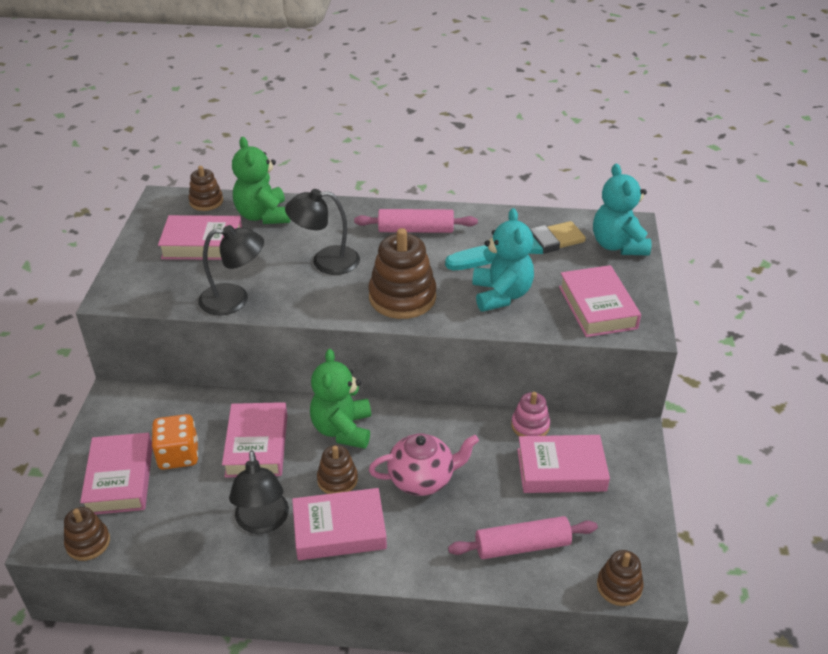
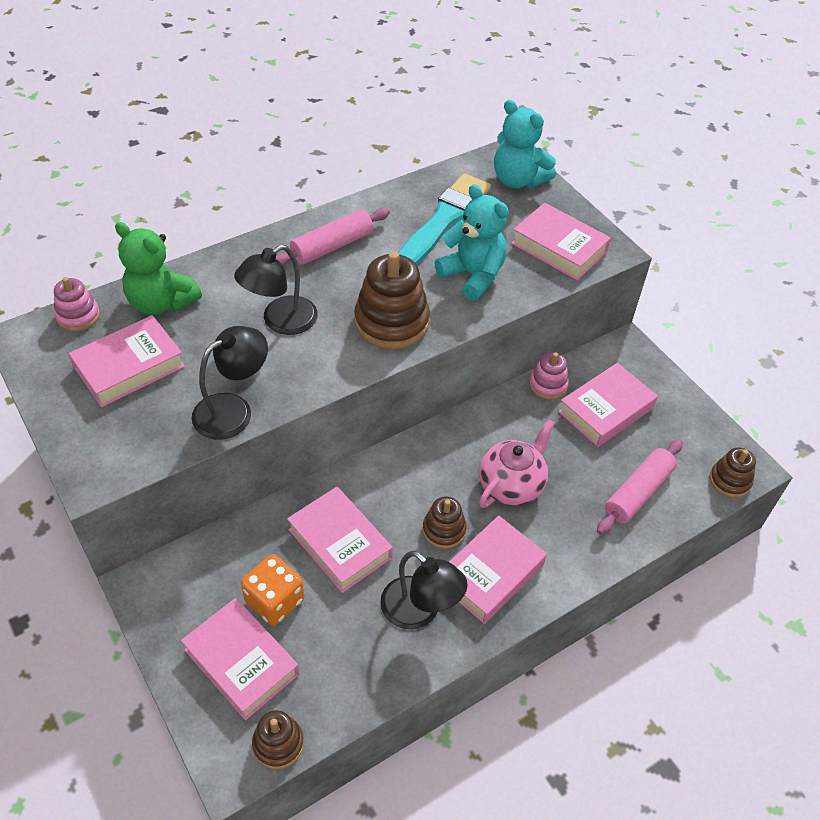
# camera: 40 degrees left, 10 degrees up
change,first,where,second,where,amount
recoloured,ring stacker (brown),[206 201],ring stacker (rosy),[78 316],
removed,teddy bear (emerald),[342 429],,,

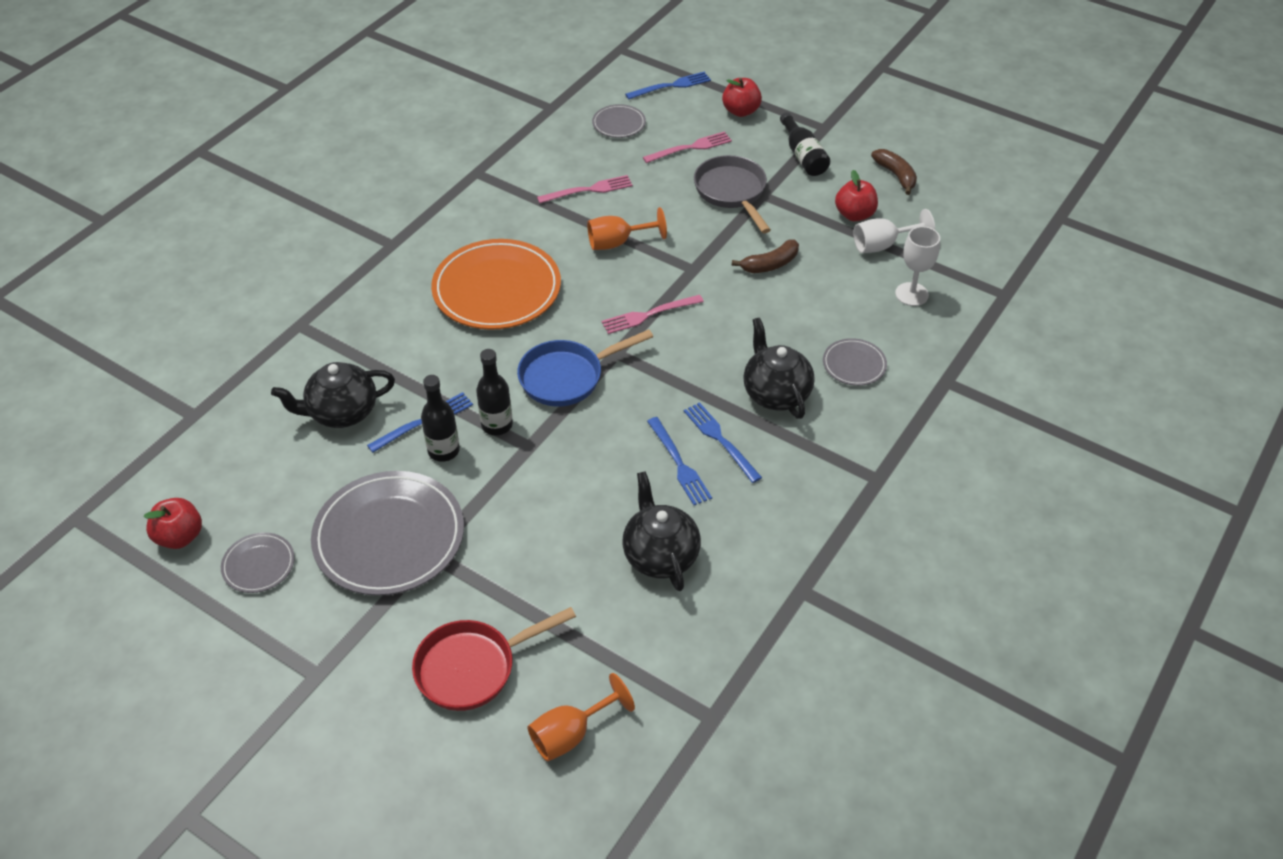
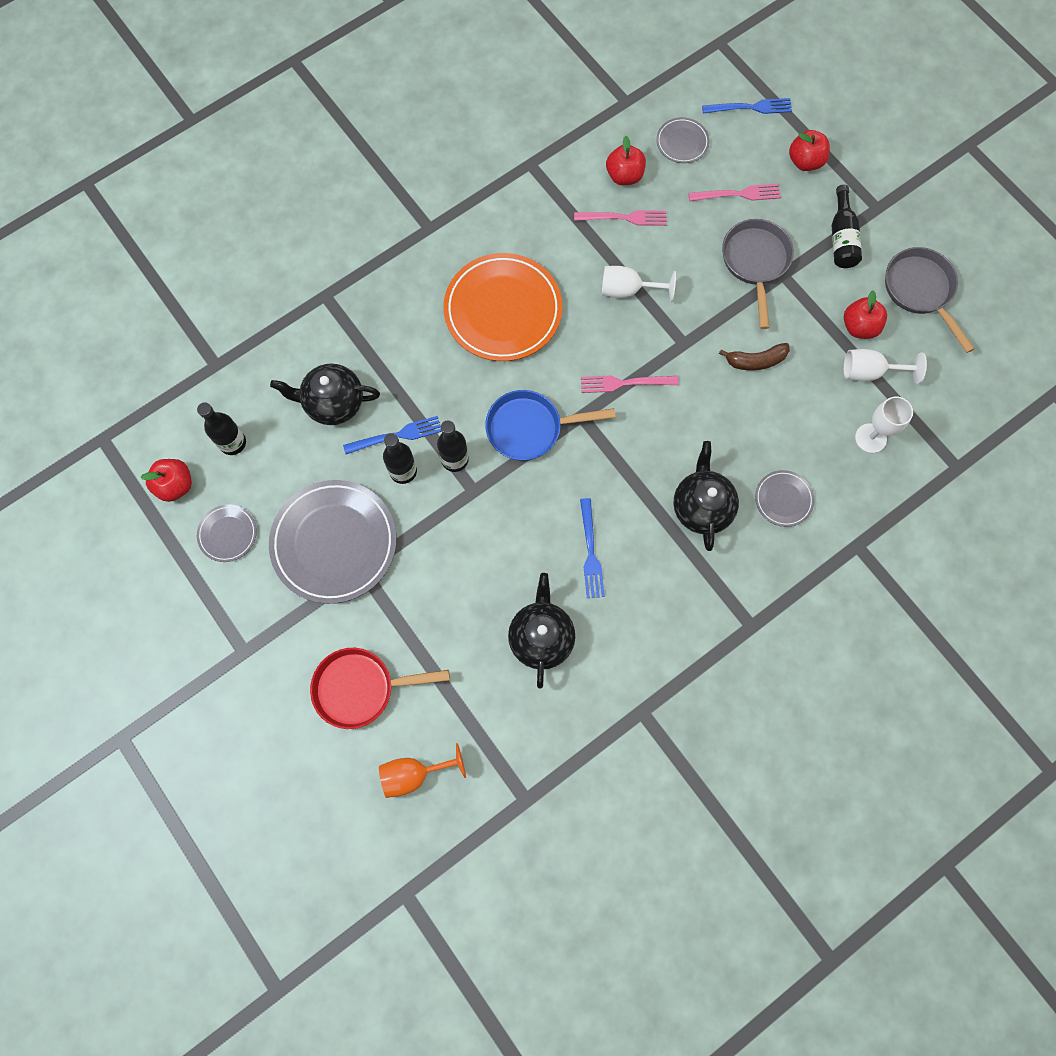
# camera: 20 degrees right, 25 degrees up
change,first,where,second,where,amount
replaced,banana (brown),[896 175],skillet (gray),[920 291],
recoloured,goblet (bright orange),[617 243],goblet (pure white),[627 290],
removed,dinner fork (blue),[719 439],,,
added,,,apple (crimson),[624 176],
added,,,bottle (black),[233 443],

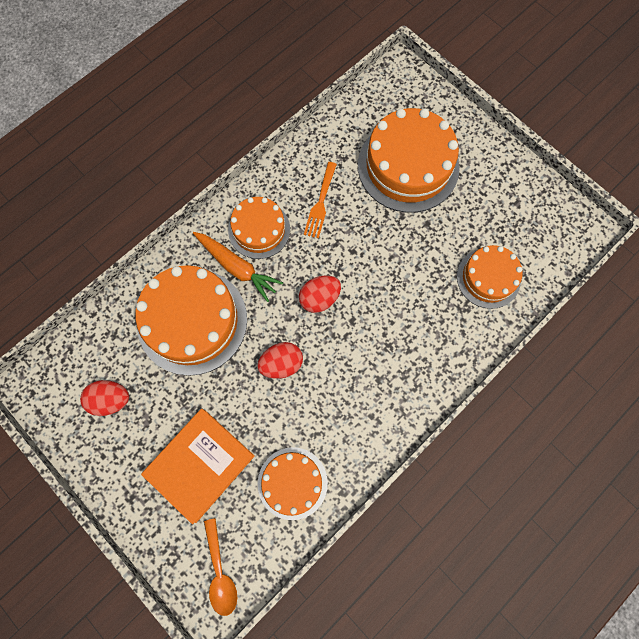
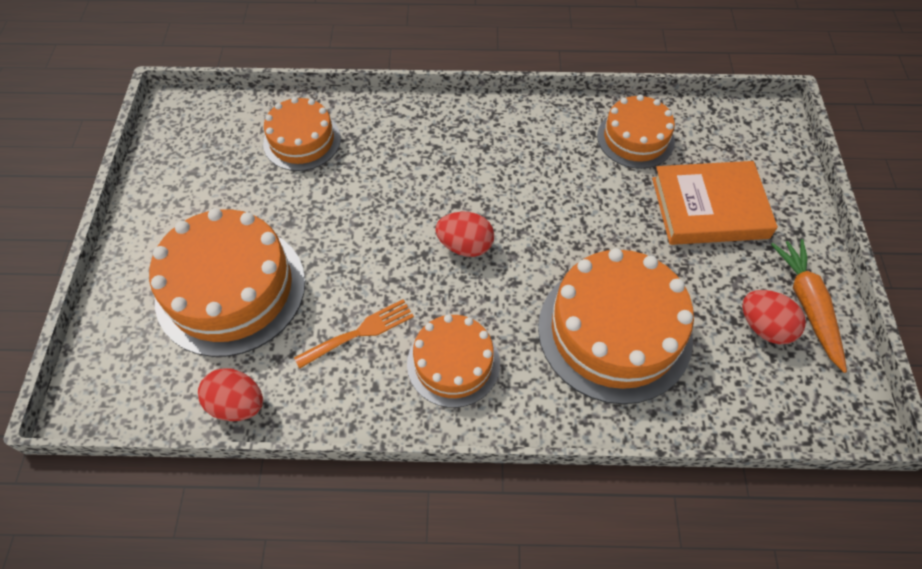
# camera: 135 degrees left, 15 degrees down
change,first,where,second,where,amount
moved,toy carrot (bright orange),[237 267],,[808 305],
moved,egg shape (crimson),[281 364],,[237 404],
removed,spoon (bright orange),[220 572],,,

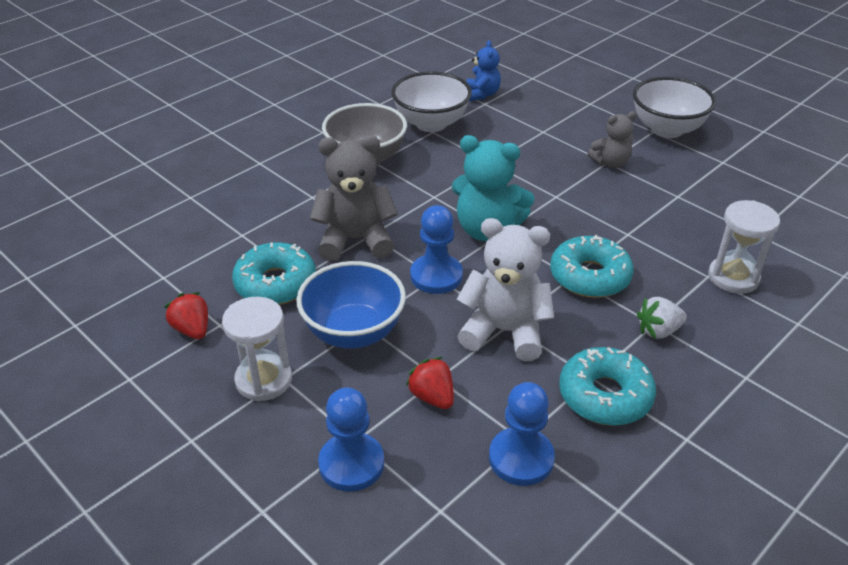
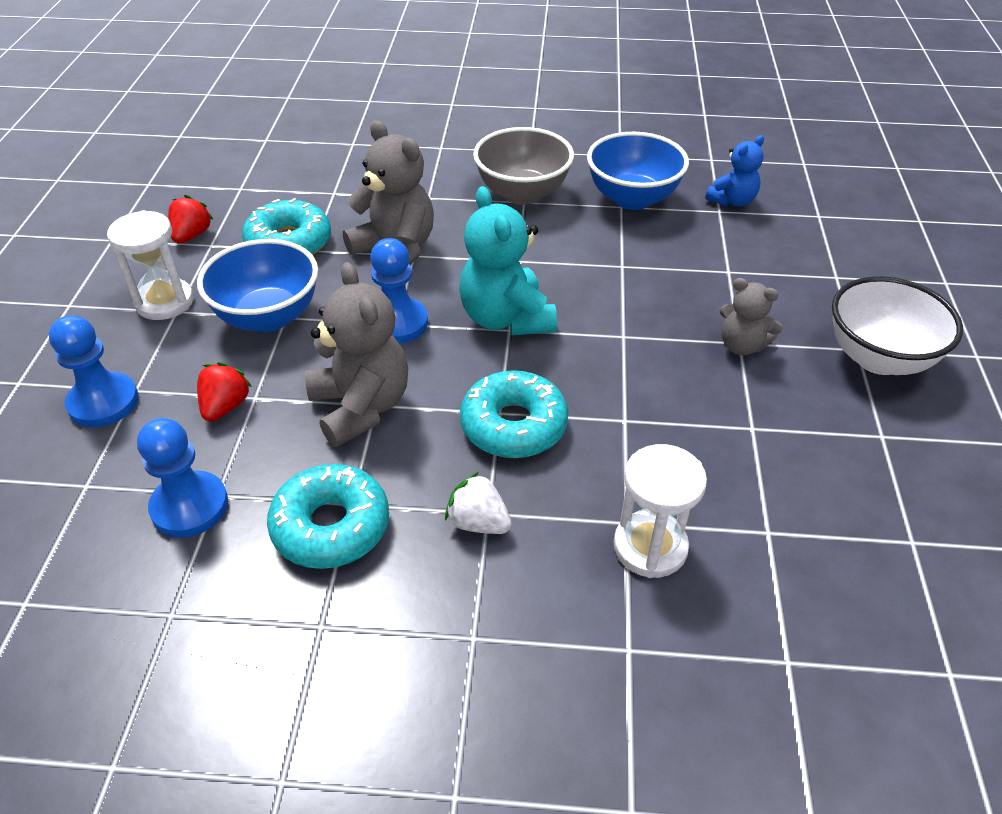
# camera: 50 degrees right, 5 degrees up
change,first,where,second,where,amount
recoloured,deep dish (pure white),[431 123],deep dish (blue),[632 198],
recoloured,teddy bear (pure white),[504 331],teddy bear (gray),[361 407],

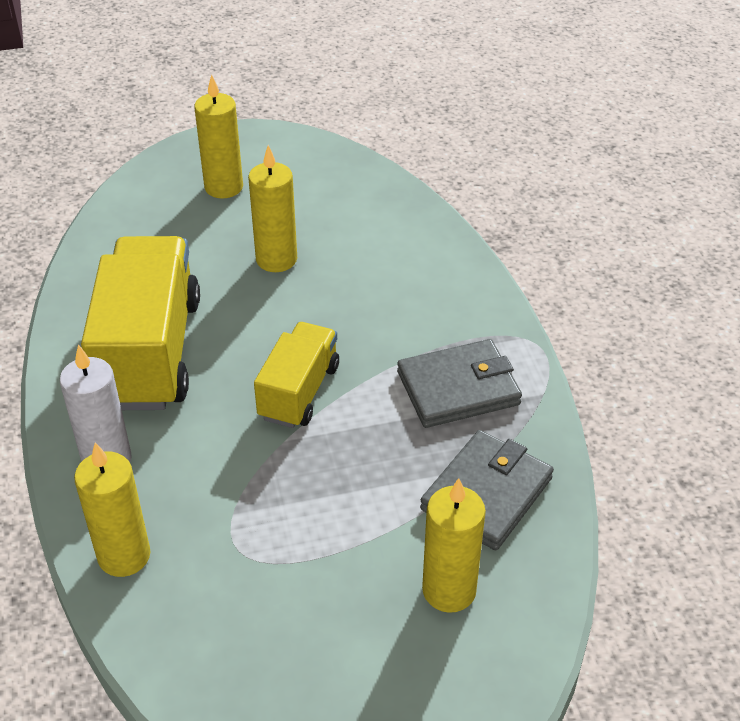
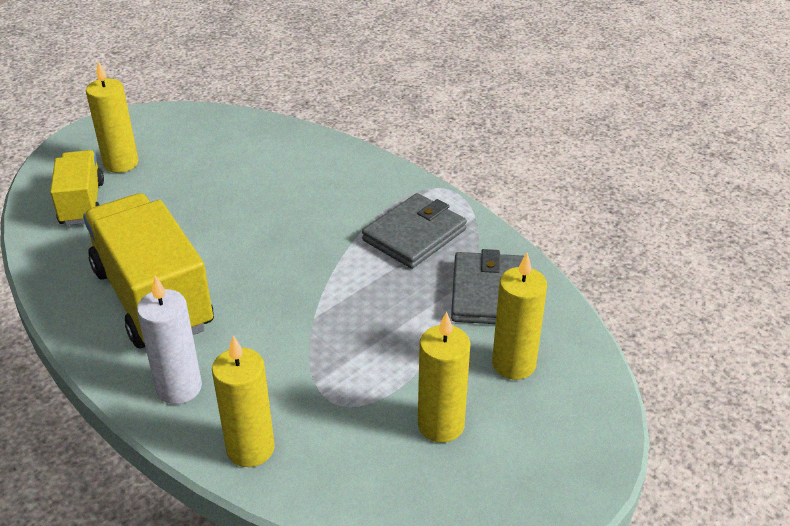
# camera: 30 degrees left, 5 degrees down
change,first,where,second,where,amount
moved,pillar candle (golden),[276 259],,[441 425],
moved,lorry (golden),[299 392],,[82 203],

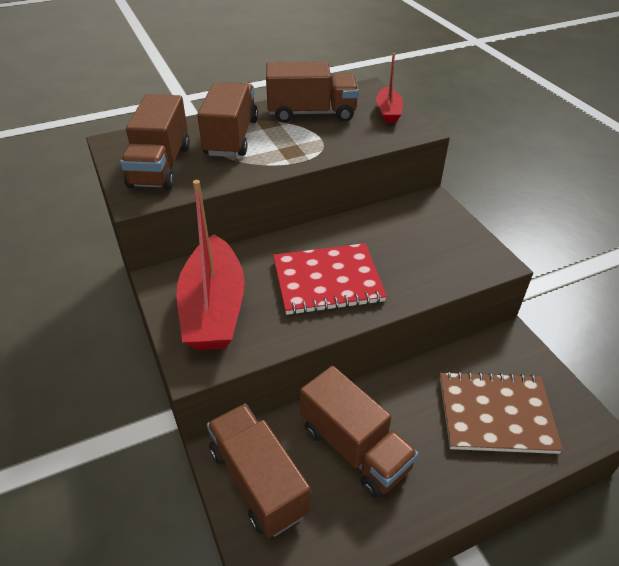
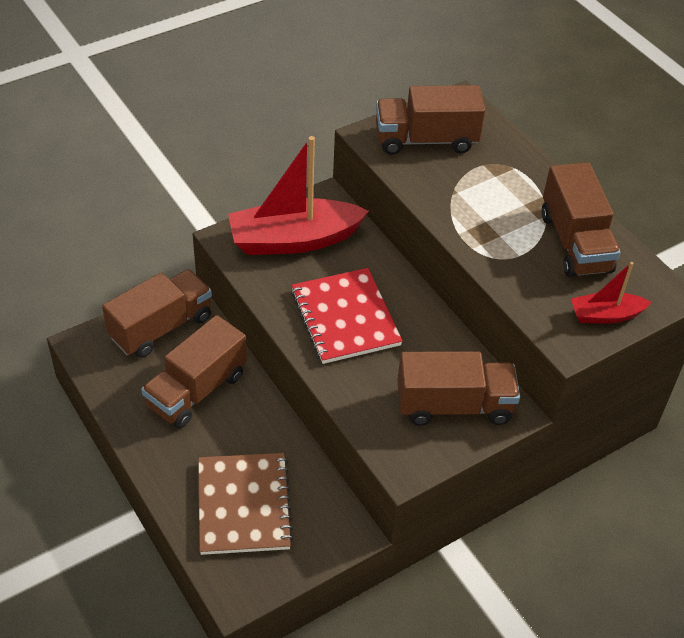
# camera: 80 degrees right, 5 degrees up
change,first,where,second,where,amount
moved,lorry (brown),[231 137],,[454 406],

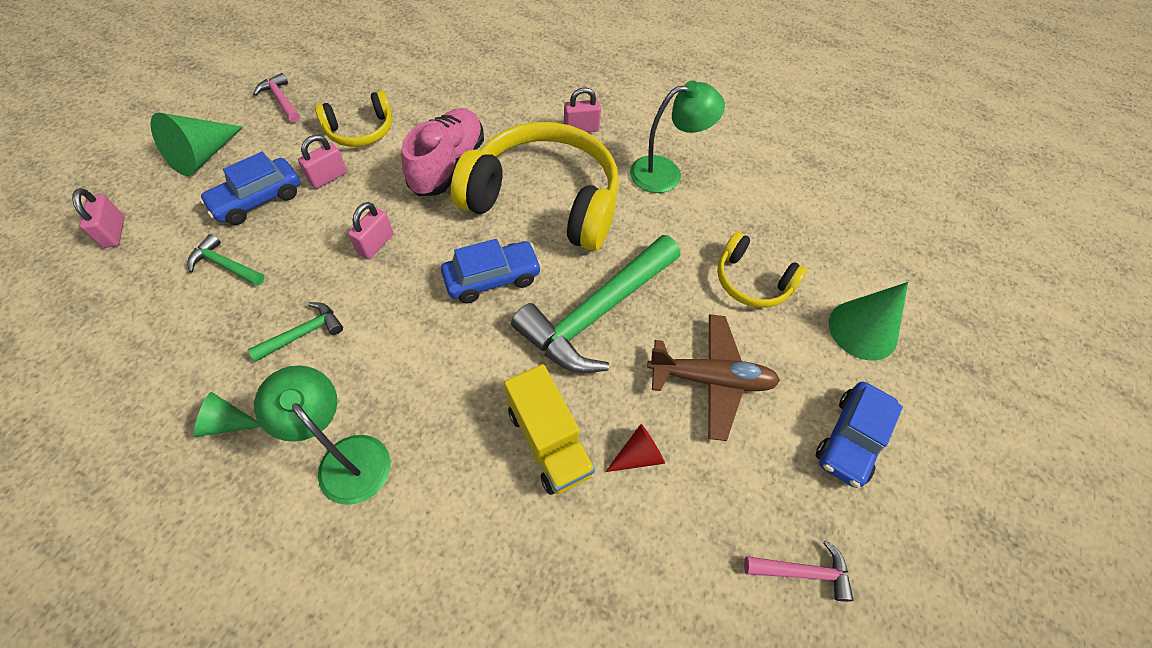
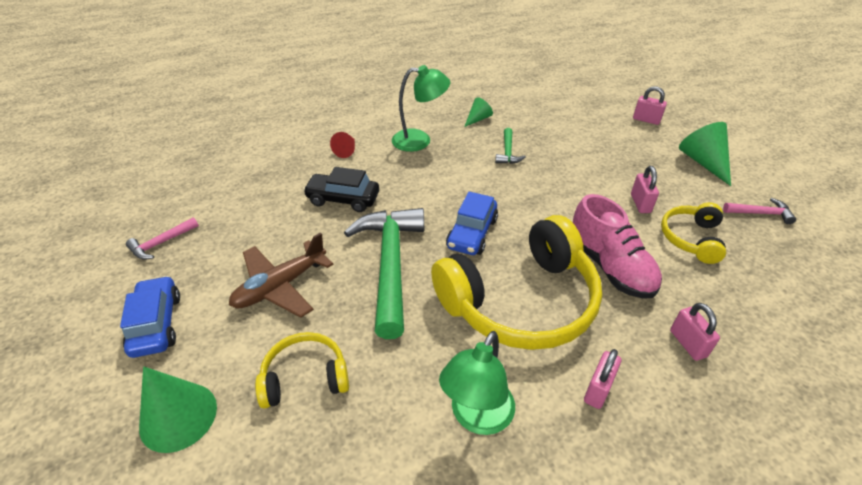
# camera: 135 degrees right, 15 degrees down
change,first,where,second,where,amount
removed,automobile (blue),[258 200],,,
moved,lock (rosy),[376 244],,[687 343],
removed,claw hammer (emerald),[225 265],,,
replaced,lorry (golden),[549 441],automobile (black),[343 199],
moved,cone shape (crimson),[638 455],,[346 151],

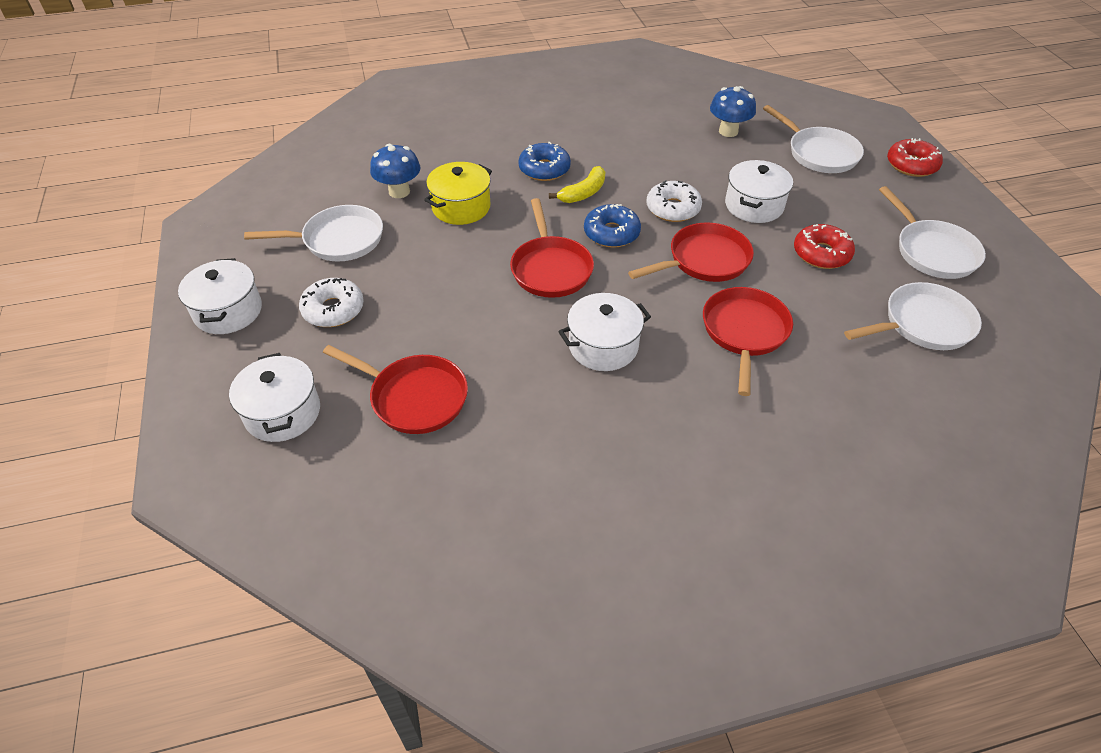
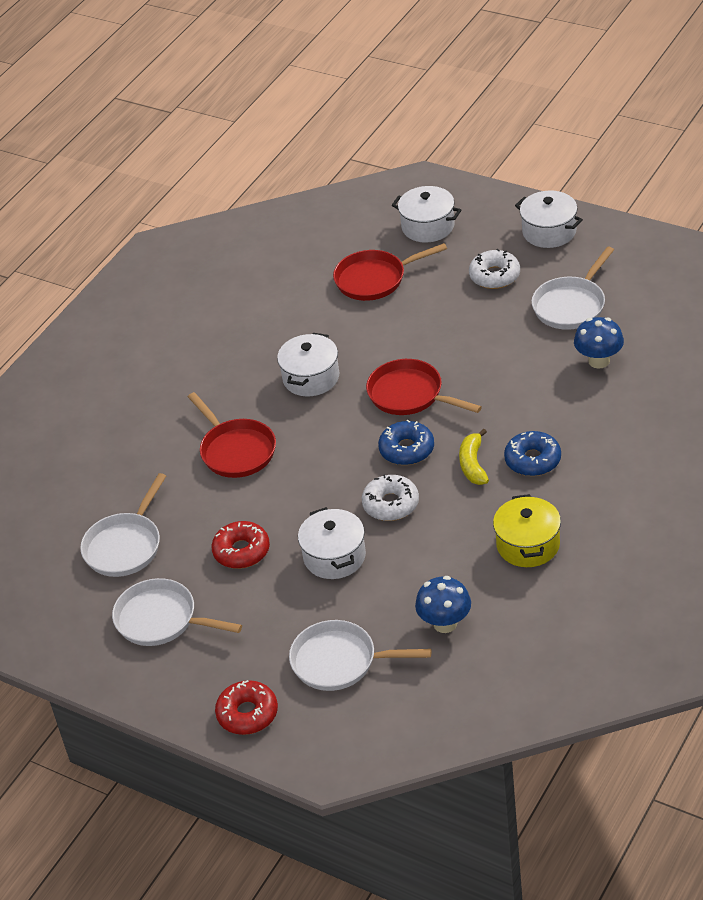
# camera: 140 degrees right, 5 degrees down
change,first,where,second,where,amount
moved,stockpot (golden),[461 207],,[528 545],
removed,skillet (crimson),[704 260],,,

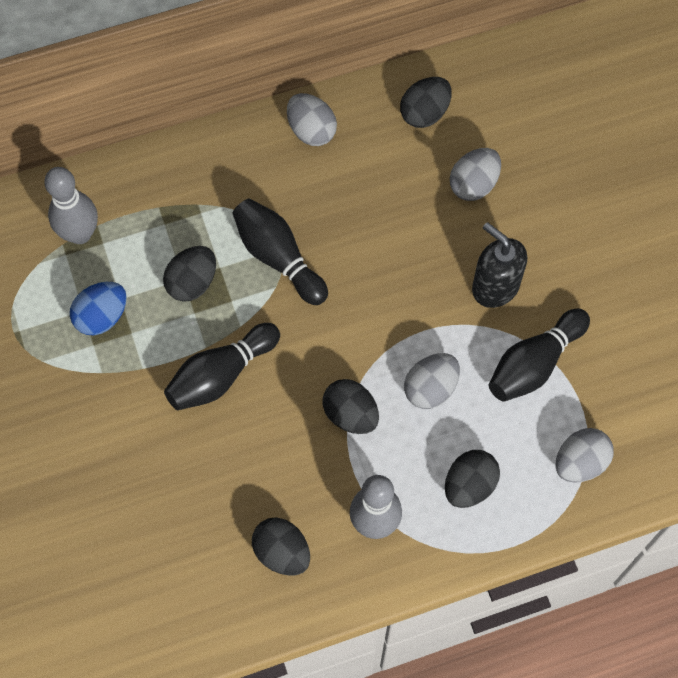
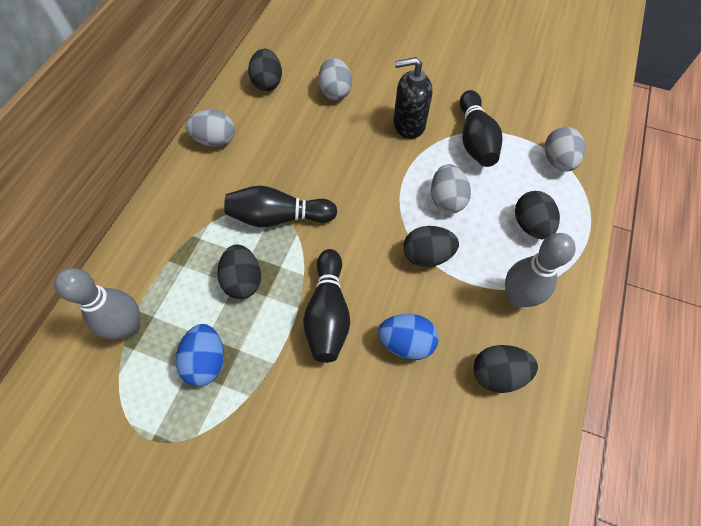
# camera: 50 degrees left, 5 degrees down
change,first,where,second,where,amount
added,,,egg shape (blue),[406 342],

